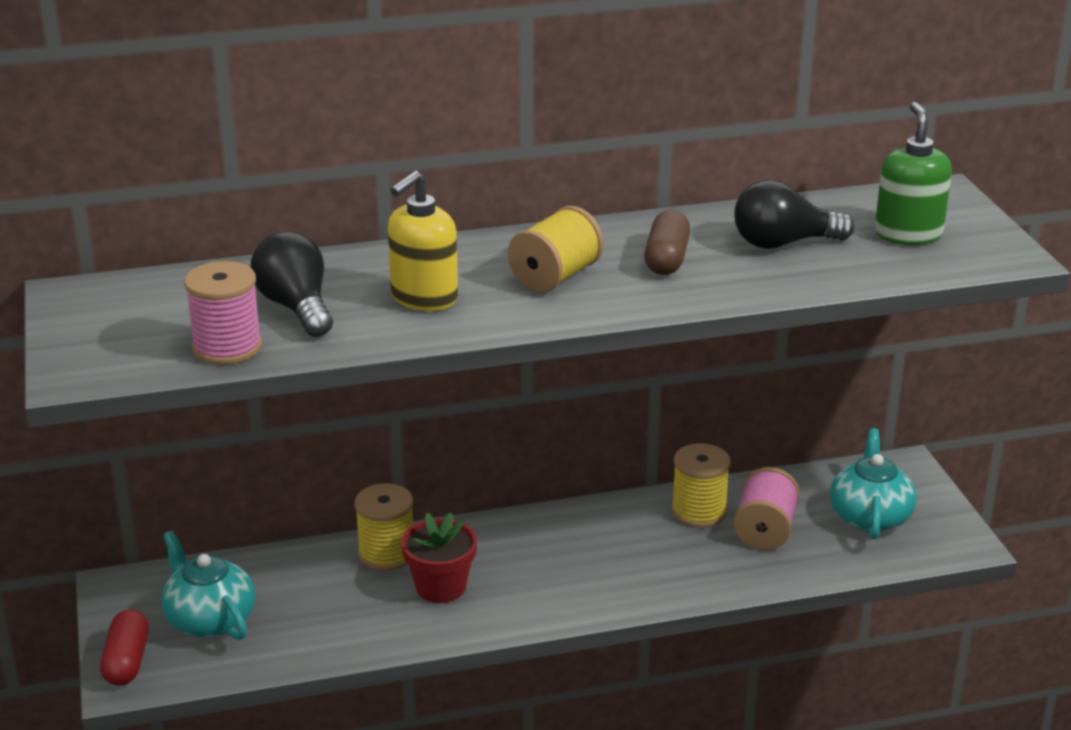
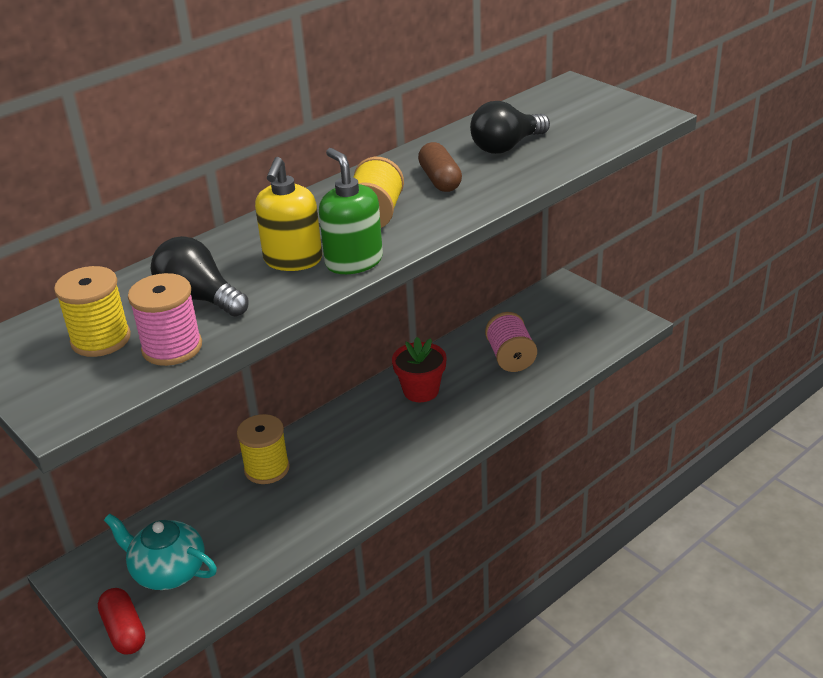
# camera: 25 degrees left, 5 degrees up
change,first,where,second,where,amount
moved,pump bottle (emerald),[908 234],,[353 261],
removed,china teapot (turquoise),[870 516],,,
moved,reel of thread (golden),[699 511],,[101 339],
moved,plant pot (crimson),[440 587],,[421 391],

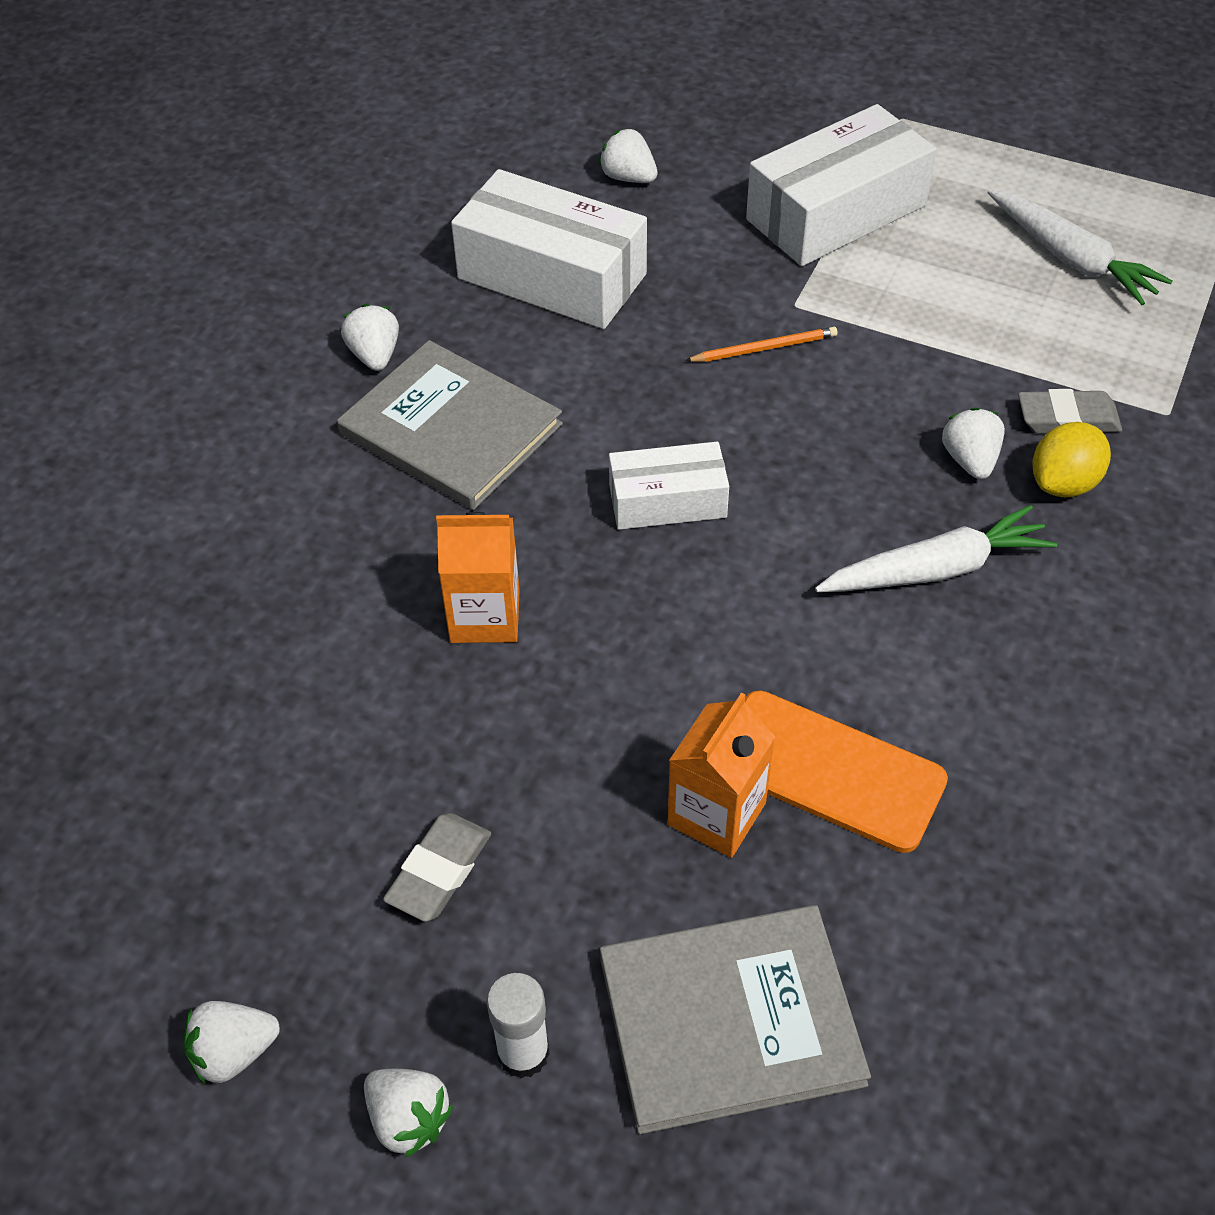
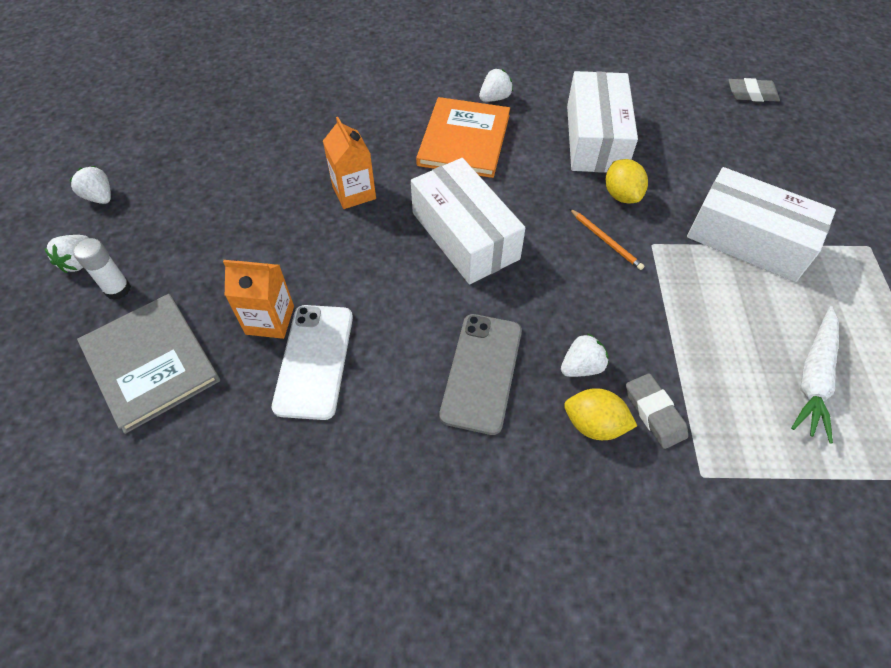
# camera: 65 degrees right, 5 degrees up
change,first,where,second,where,amount
removed,strawberry (pure white),[628 177],,,
recoloured,book (gray),[451 429],book (bright orange),[464 140],
resized,package (pure white),[667 501],,[465 235],x1.71
replaced,toy carrot (pure white),[935 569],mobile phone (gray),[482 372],
recoloured,mobile phone (bright orange),[829 770],mobile phone (pure white),[314 360],
moved,eraser (gray),[439 871],,[751 94],
added,,,citrus fruit (golden),[621 195],

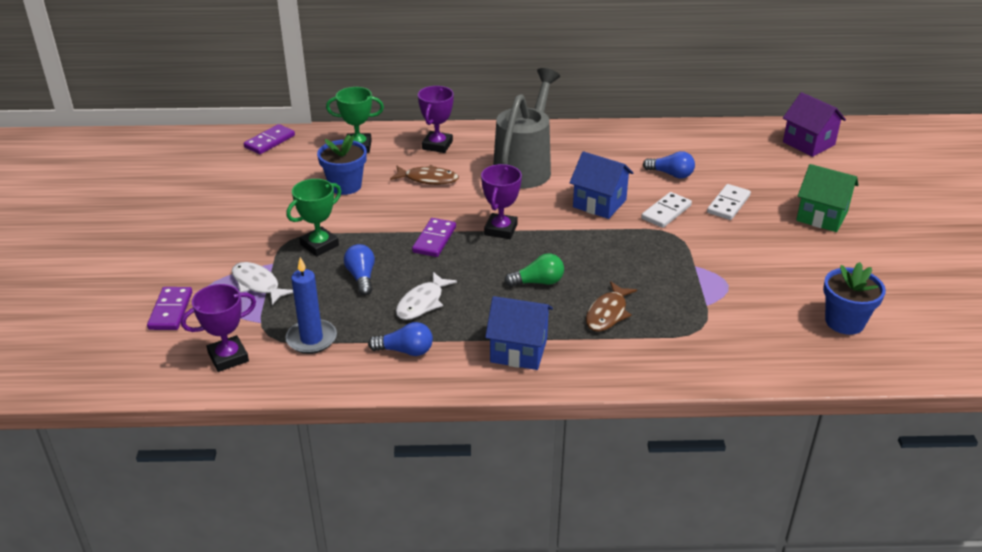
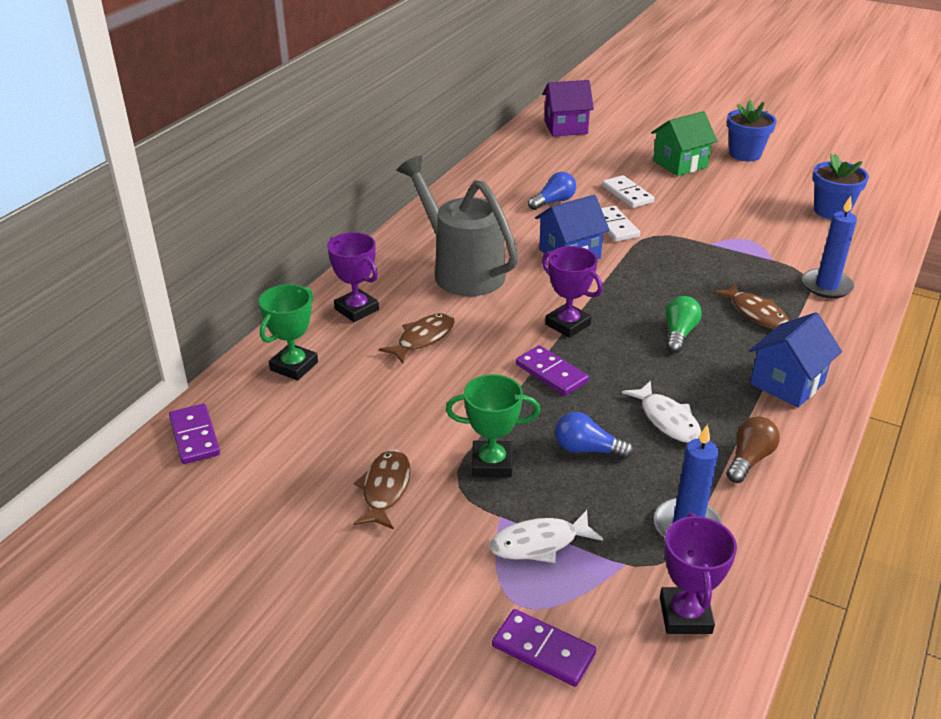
# camera: 60 degrees left, 0 degrees up
change,first,where,second,where,amount
moved,plant pot (blue),[345 186],,[745 154],
turned,prize cup (emerald),[319 245],,[492 463],75 degrees counterclockwise
recoloured,light bulb (blue),[405 351],light bulb (brown),[749 459],
added,,,pillar candle (blue),[826 286],
added,,,fish (brown),[385 489],

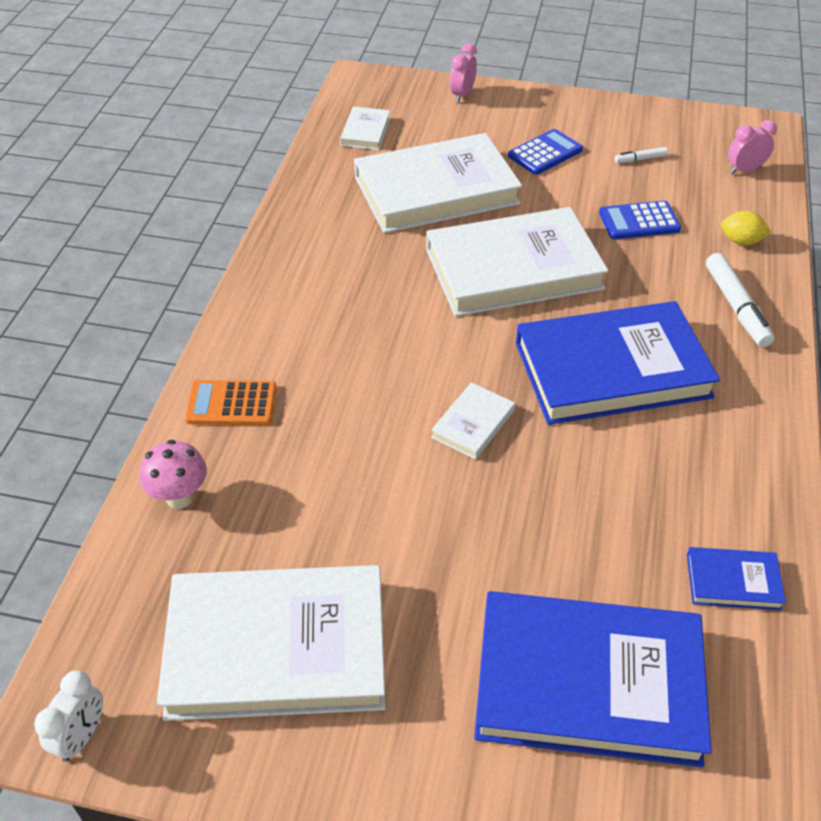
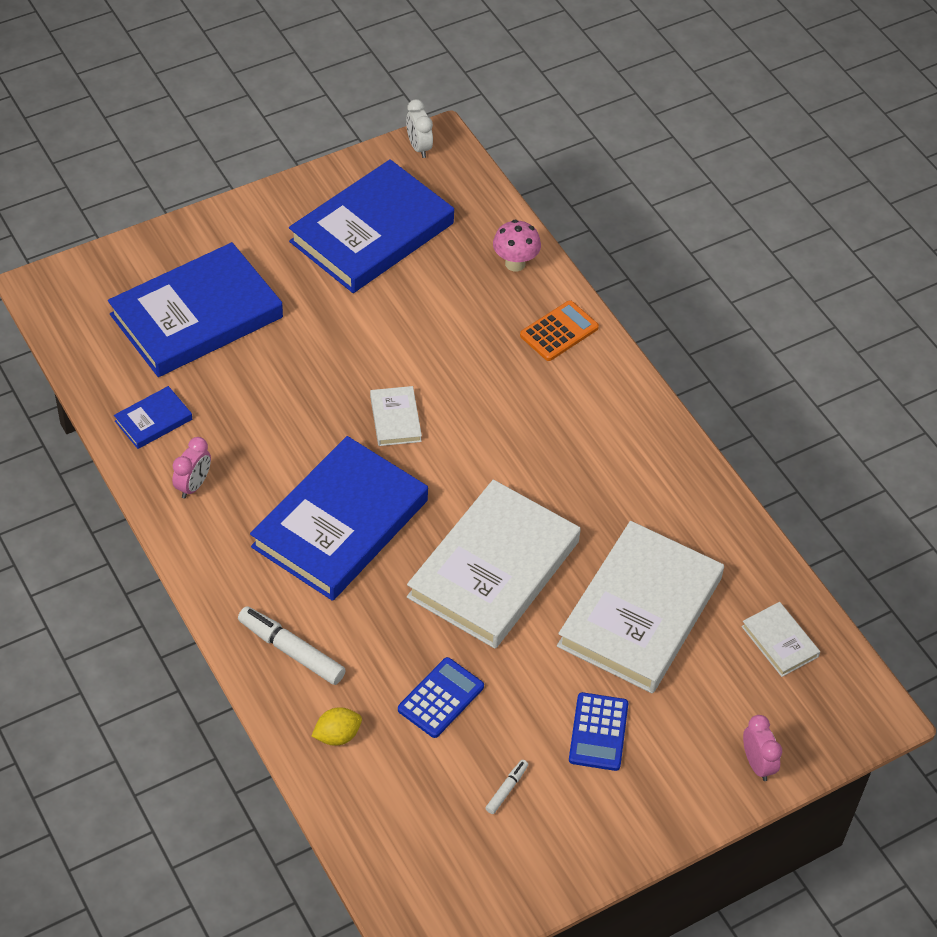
# camera: 135 degrees right, 5 degrees up
change,first,where,second,where,amount
moved,alarm clock (rosy),[744 170],,[193 485],
recoloured,book (pure white),[277 648],book (blue),[371 232],

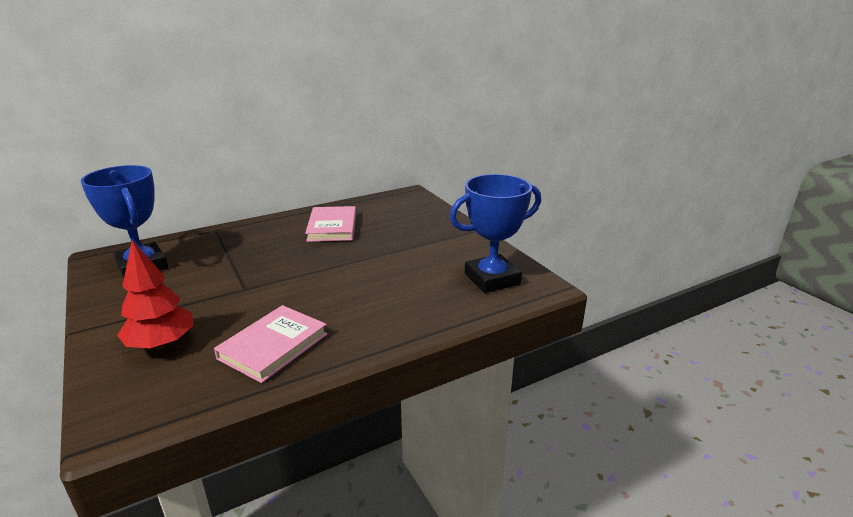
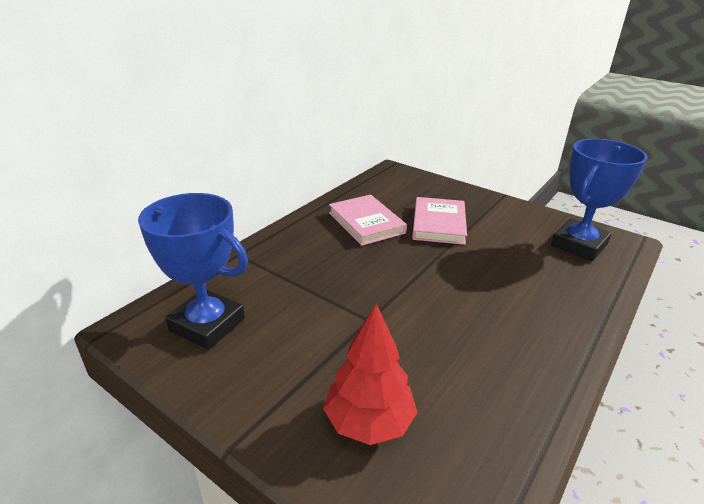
# camera: 25 degrees left, 5 degrees up
change,first,where,second,where,amount
moved,book (rosy),[273 346],,[438 224],

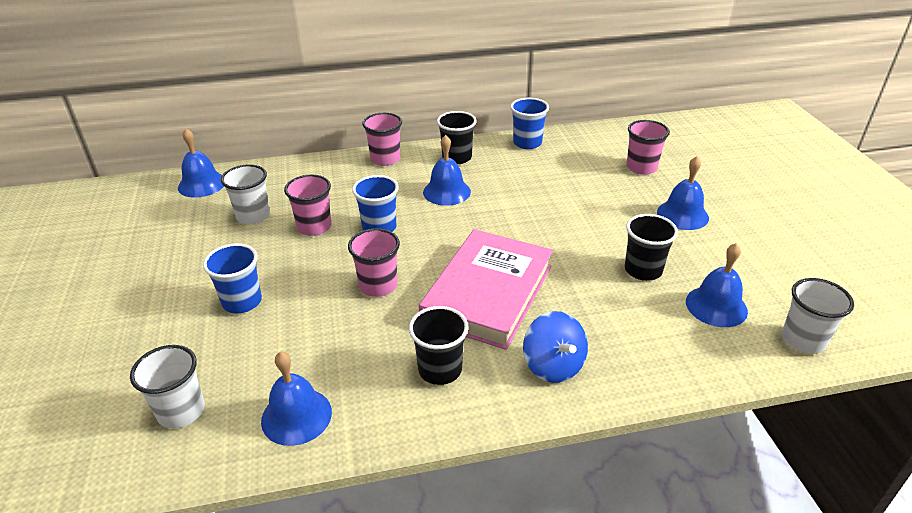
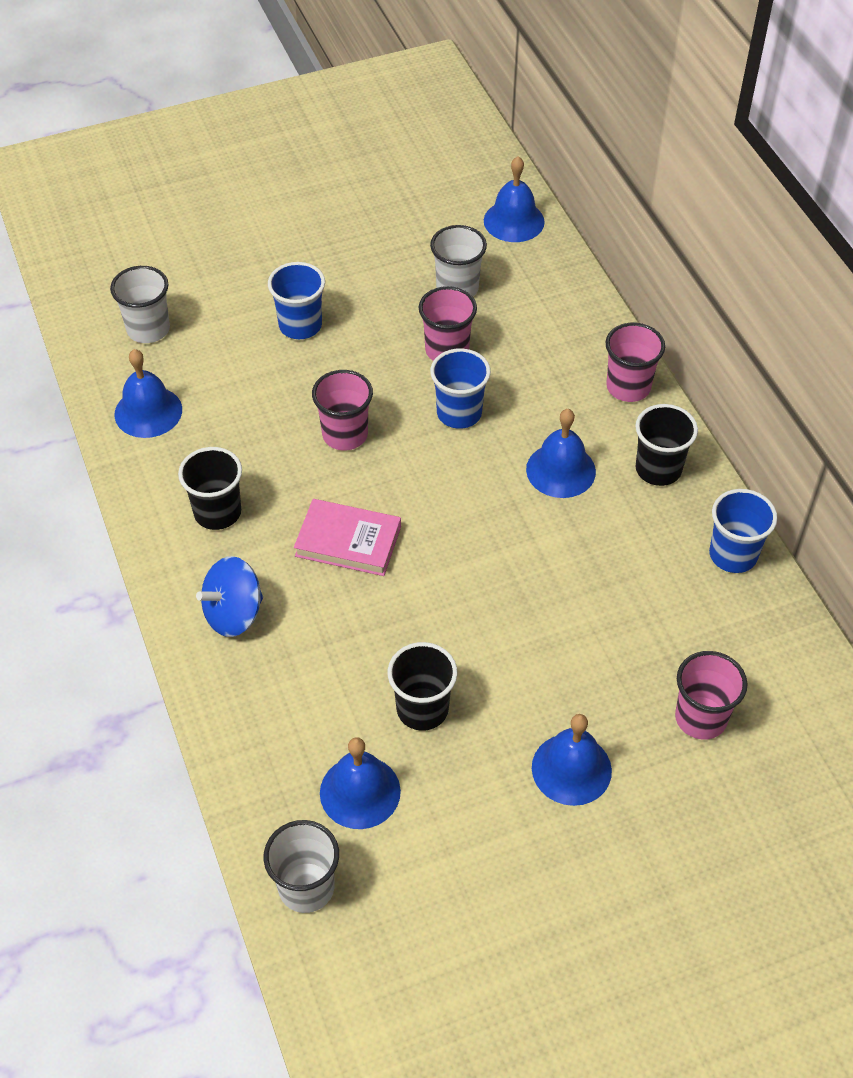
# camera: 80 degrees right, 15 degrees up
change,first,where,second,where,amount
resized,book (rosy),[488 293],,[348 541],x0.57

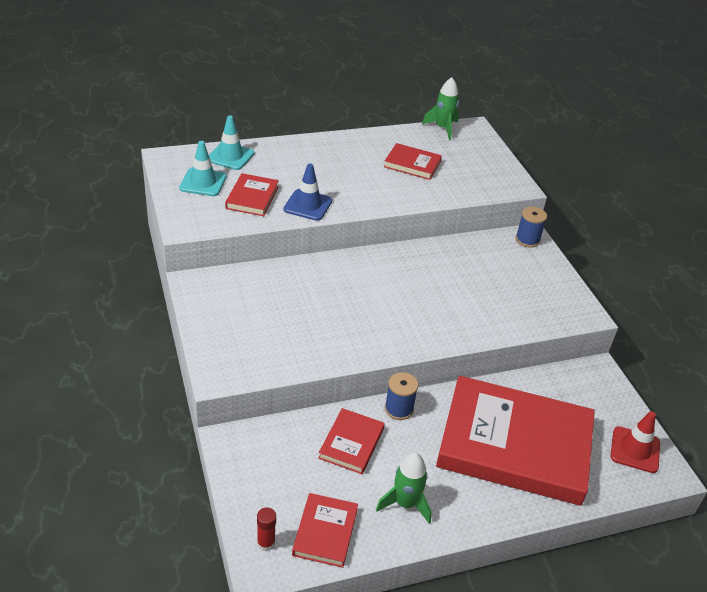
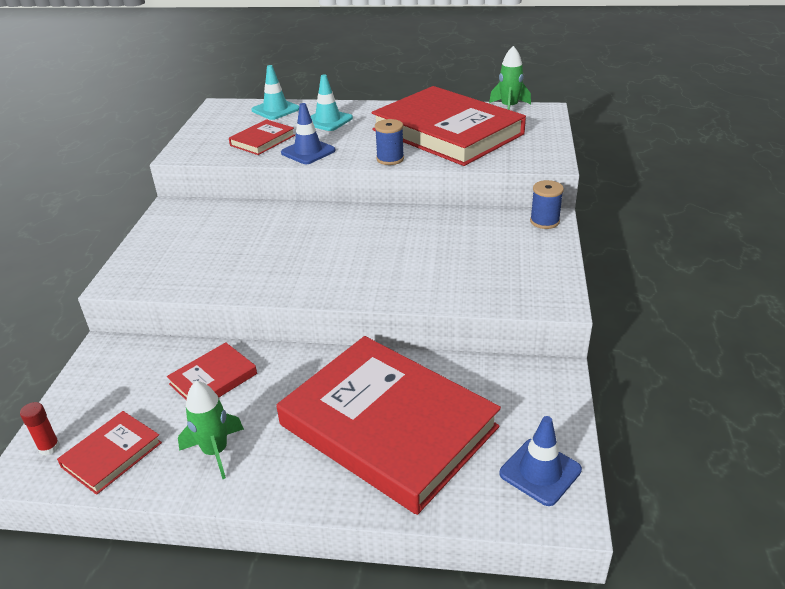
# camera: 30 degrees right, 5 degrees down
change,first,where,second,where,amount
moved,safety cone (turquoise),[203 182],,[328 120],
resized,book (crimson),[412 164],,[447 132],x2.31
moved,reel of thread (blue),[399 409],,[390 159],
recoloured,safety cone (crimson),[635 450],safety cone (blue),[540 472],

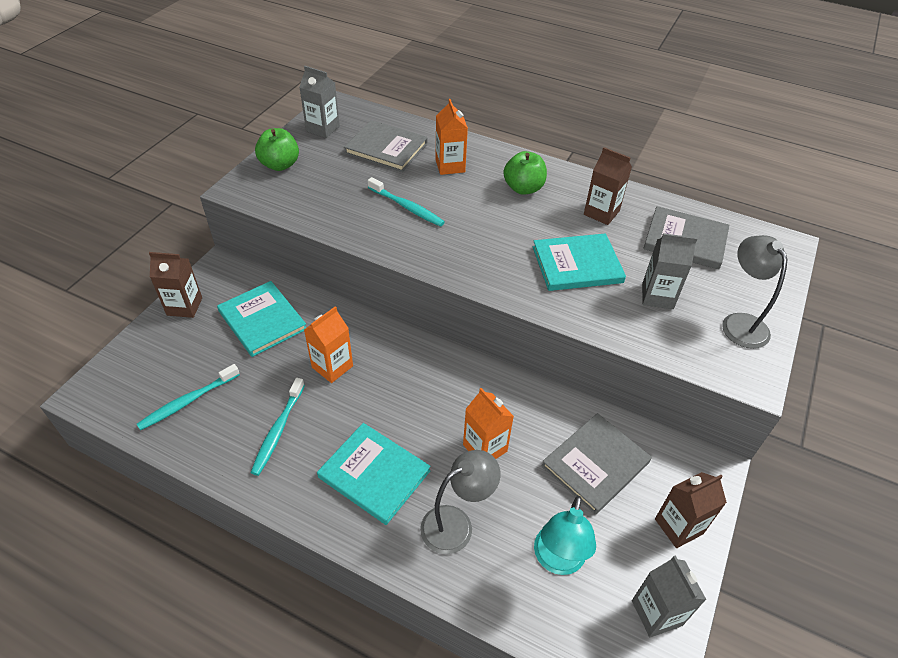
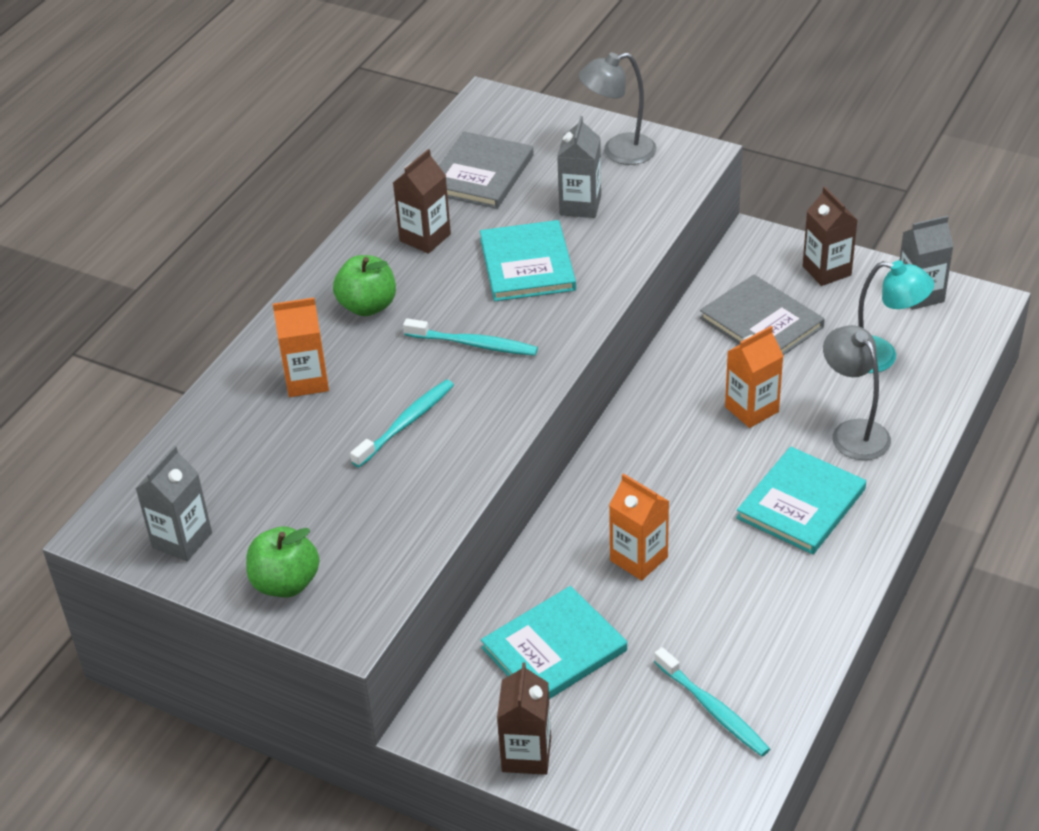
# camera: 85 degrees left, 5 degrees down
change,first,where,second,where,amount
removed,book (gray),[386 148],,,
moved,dental brush (turquoise),[278 430],,[474 344],

